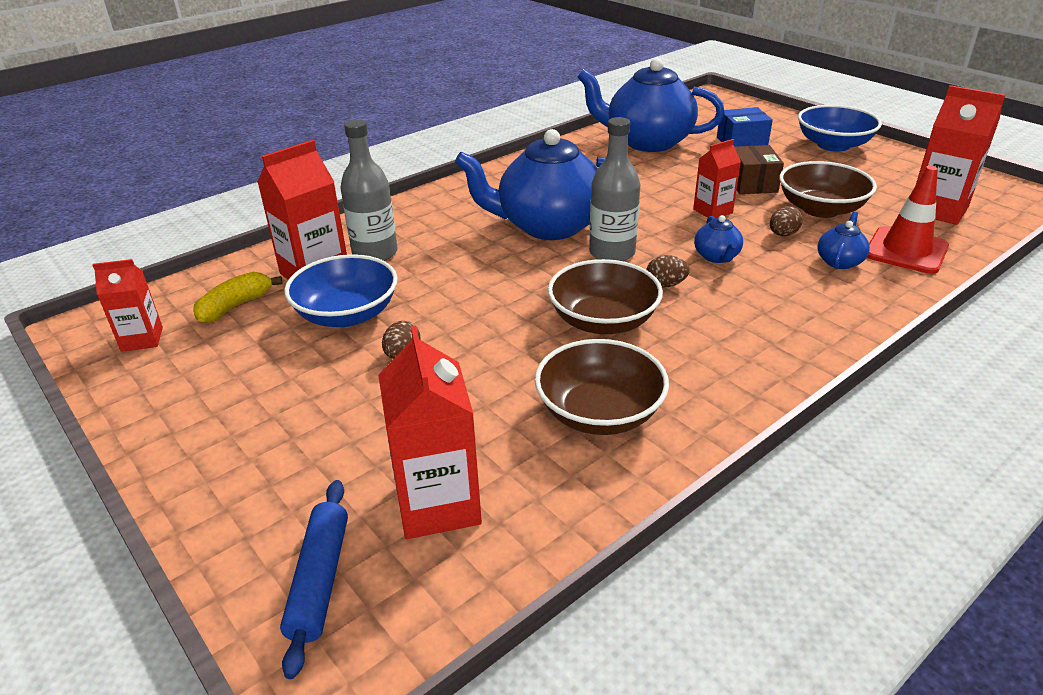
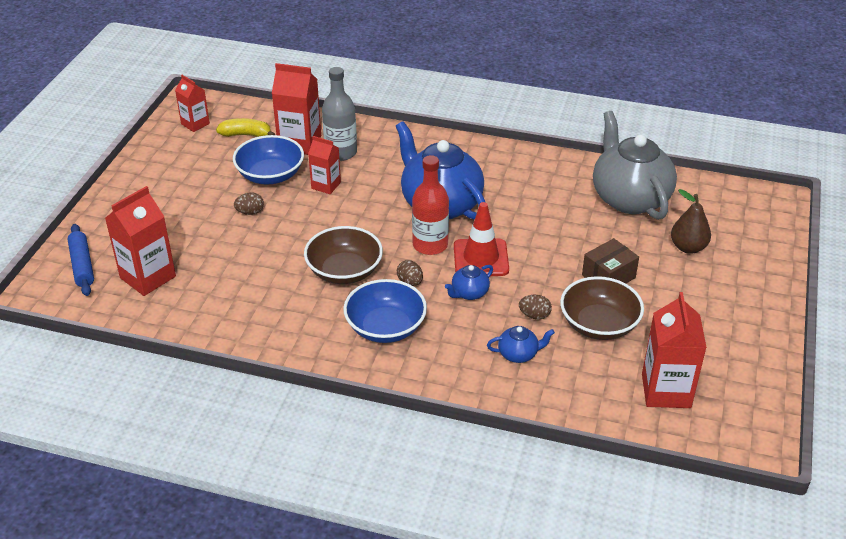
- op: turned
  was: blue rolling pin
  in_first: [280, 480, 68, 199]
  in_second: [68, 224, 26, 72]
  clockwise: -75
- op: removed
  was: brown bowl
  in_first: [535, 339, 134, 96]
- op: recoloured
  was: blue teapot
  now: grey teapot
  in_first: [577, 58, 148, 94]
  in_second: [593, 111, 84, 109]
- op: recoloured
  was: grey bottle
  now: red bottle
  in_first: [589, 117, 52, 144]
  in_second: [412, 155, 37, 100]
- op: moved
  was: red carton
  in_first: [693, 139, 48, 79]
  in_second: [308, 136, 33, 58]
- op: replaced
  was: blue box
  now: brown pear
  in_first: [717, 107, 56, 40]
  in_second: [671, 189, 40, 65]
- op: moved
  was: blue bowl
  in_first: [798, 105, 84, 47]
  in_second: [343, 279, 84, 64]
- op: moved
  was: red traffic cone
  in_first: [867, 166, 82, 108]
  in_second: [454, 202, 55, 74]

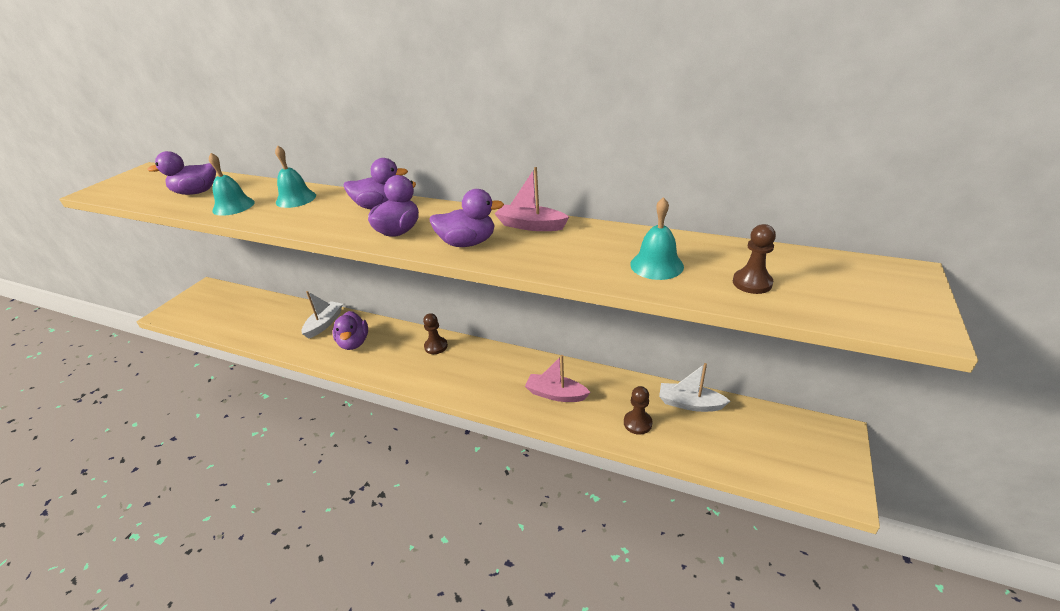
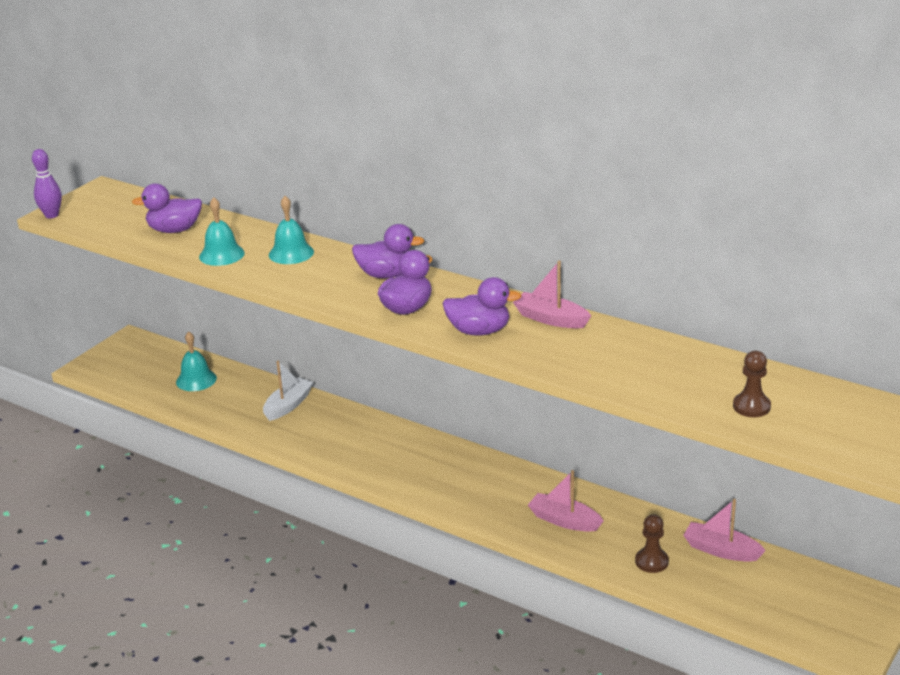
- op: removed
  was: purple duck
  in_first: [333, 311, 35, 39]
- op: removed
  was: brown pawn
  in_first: [423, 313, 25, 41]
- op: moved
  was: turquoise bell
  in_first: [630, 197, 54, 83]
  in_second: [176, 331, 41, 60]
- op: recoloured
  was: white boat
  now: pink boat
  in_first: [659, 363, 71, 49]
  in_second: [683, 499, 83, 63]
- op: added
  now: purple bowling pin
  in_second: [32, 149, 30, 69]

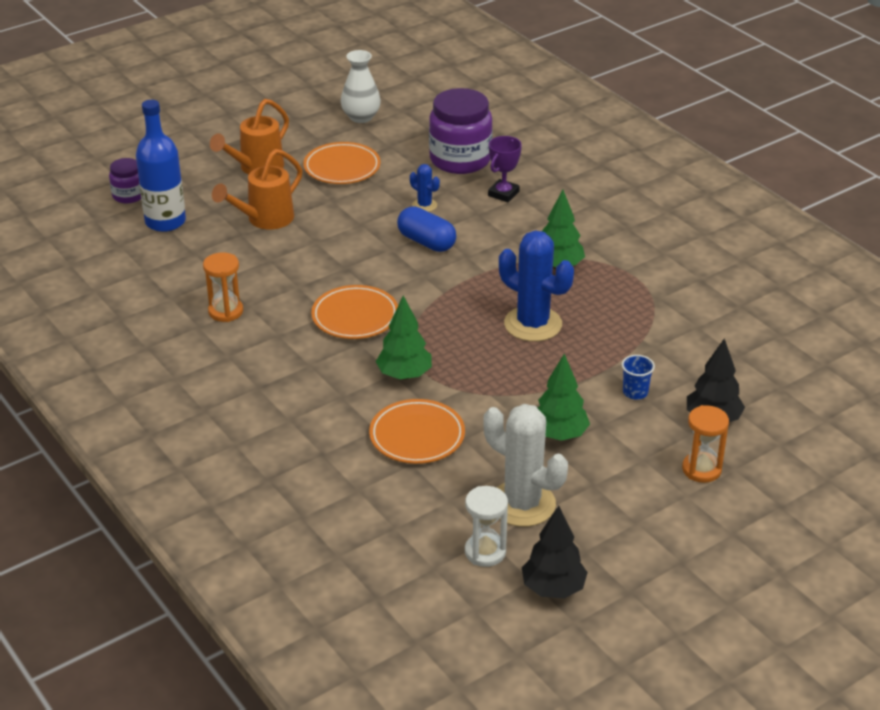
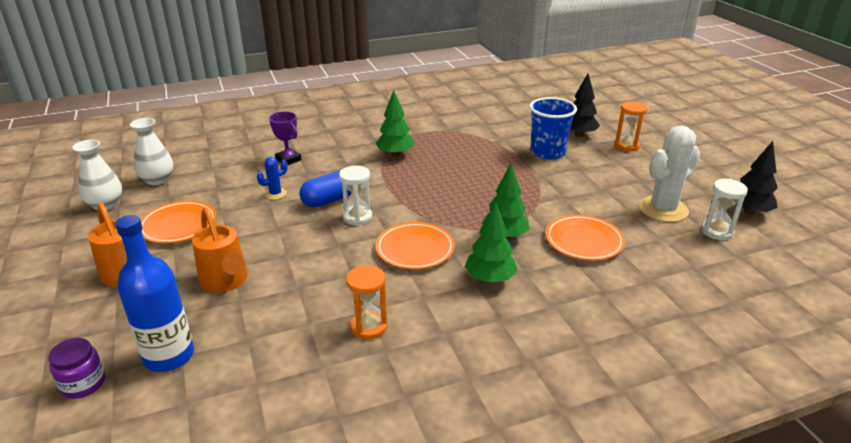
- op: removed
  was: purple jar
  in_first: [429, 88, 64, 86]
- op: removed
  was: blue cactus
  in_first: [499, 231, 75, 111]
- op: moved
  was: green tree
  in_first: [537, 354, 53, 87]
  in_second: [465, 202, 53, 81]
- op: resized
  was: blue cup
  in_first: [622, 355, 33, 44]
  in_second: [530, 97, 47, 63]
  ratio: 2.05
- op: added
  now: white vase
  in_second: [130, 118, 44, 67]
- op: added
  now: white hourglass
  in_second: [339, 166, 33, 60]

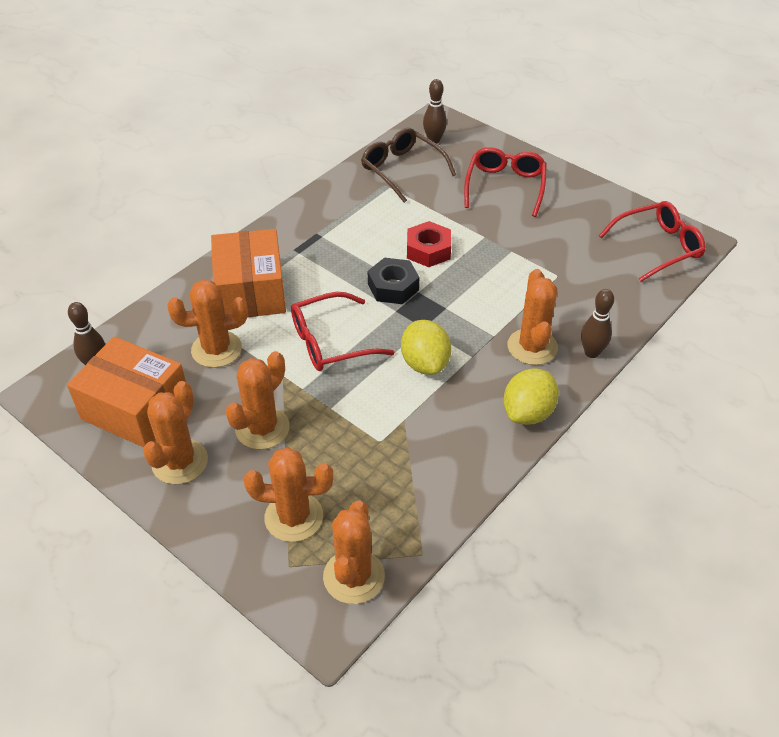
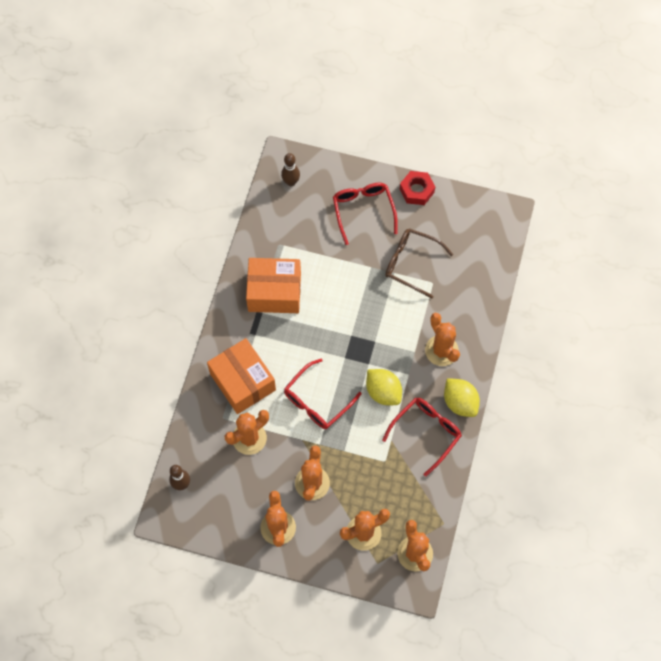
- op: moved
  was: orange box
  in_first: [67, 336, 119, 111]
  in_second: [246, 258, 55, 55]
- op: moved
  was: brown glasses
  in_first: [361, 128, 95, 75]
  in_second: [385, 228, 68, 70]
- op: removed
  was: black nut
  in_first: [368, 258, 51, 46]
- op: moved
  was: red nut
  in_first: [407, 221, 44, 46]
  in_second: [400, 171, 35, 34]
- op: turned
  was: yellow lemon
  in_first: [503, 368, 56, 57]
  in_second: [444, 378, 36, 39]
  clockwise: -45
- op: removed
  was: brown bowling pin
  in_first: [581, 289, 33, 69]
- op: moved
  was: red glasses
  in_first: [599, 201, 106, 81]
  in_second: [382, 398, 80, 79]

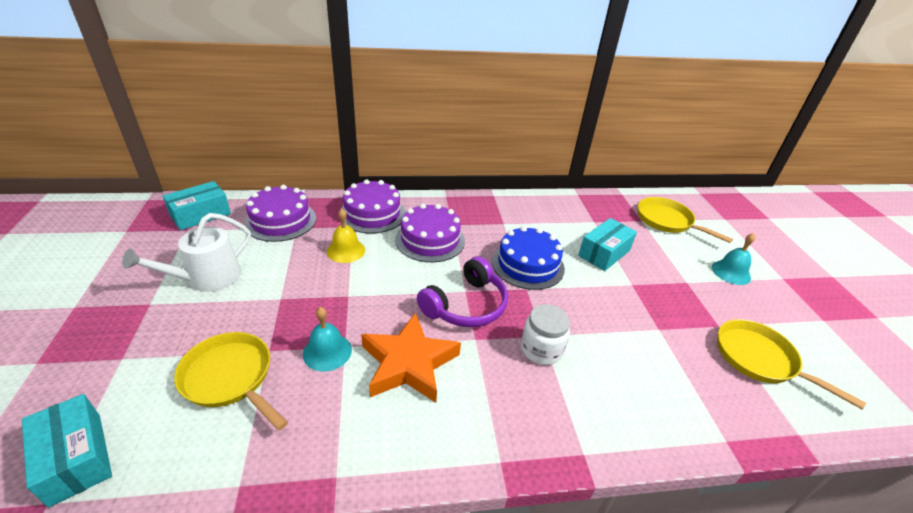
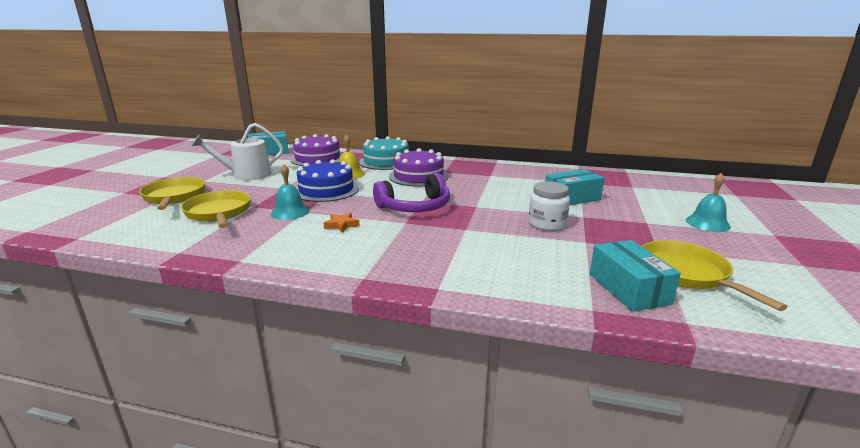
- op: moved
  was: turquoise box
  in_first: [22, 394, 90, 114]
  in_second: [590, 240, 91, 72]
- op: recoloured
  was: purple cake
  now: turquoise cake
  in_first: [340, 179, 66, 54]
  in_second: [359, 136, 50, 34]
- op: resized
  was: orange star
  in_first: [361, 313, 100, 90]
  in_second: [324, 212, 35, 21]
  ratio: 0.41
- op: moved
  was: blue cake
  in_first: [492, 226, 73, 64]
  in_second: [296, 159, 63, 43]
- op: moved
  was: white jar
  in_first: [521, 304, 49, 61]
  in_second: [529, 181, 41, 50]
- op: moved
  was: yellow pan
  in_first: [638, 197, 95, 46]
  in_second: [139, 177, 66, 33]

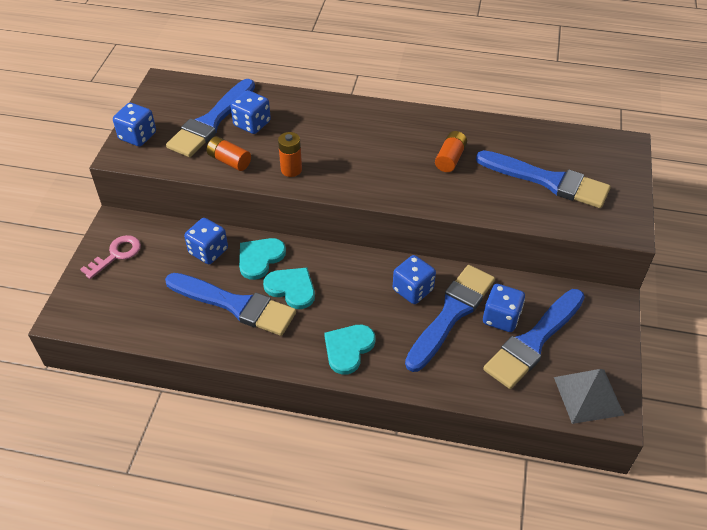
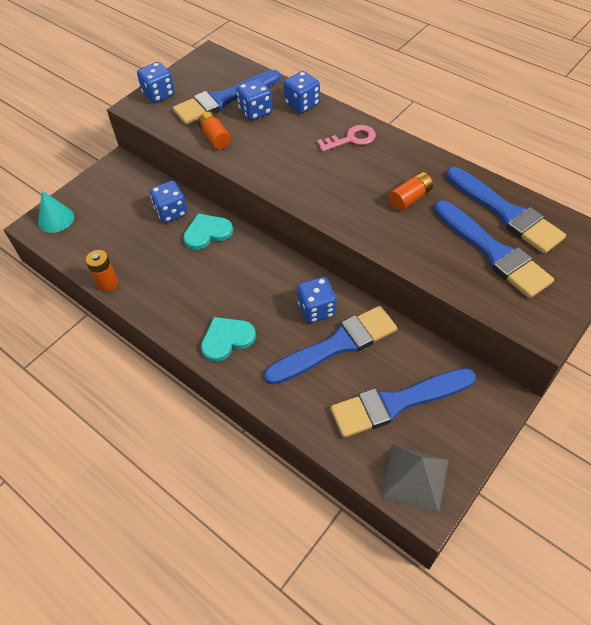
- op: moved
  was: pink key
  in_first: [80, 235, 61, 44]
  in_second: [317, 125, 59, 27]
- op: moved
  was: blue brush
  in_first: [165, 273, 131, 63]
  in_second: [446, 167, 120, 87]
- op: removed
  was: turquoise heart
  in_first: [263, 268, 52, 41]
- op: moved
  was: orange battery
  in_first: [278, 132, 24, 45]
  in_second: [86, 250, 32, 42]
- op: moved
  was: blue dice
  in_first: [483, 284, 42, 48]
  in_second: [284, 71, 36, 42]
- op: added
  now: turquoise cone
  in_second: [38, 191, 36, 42]

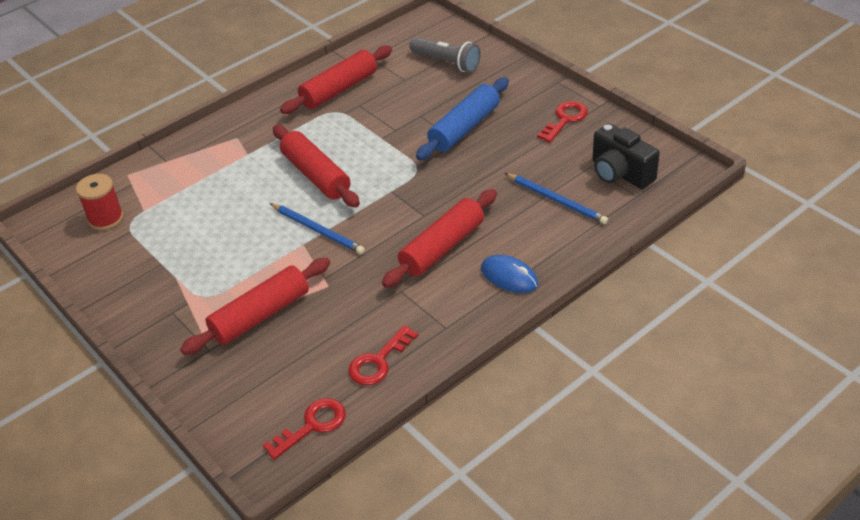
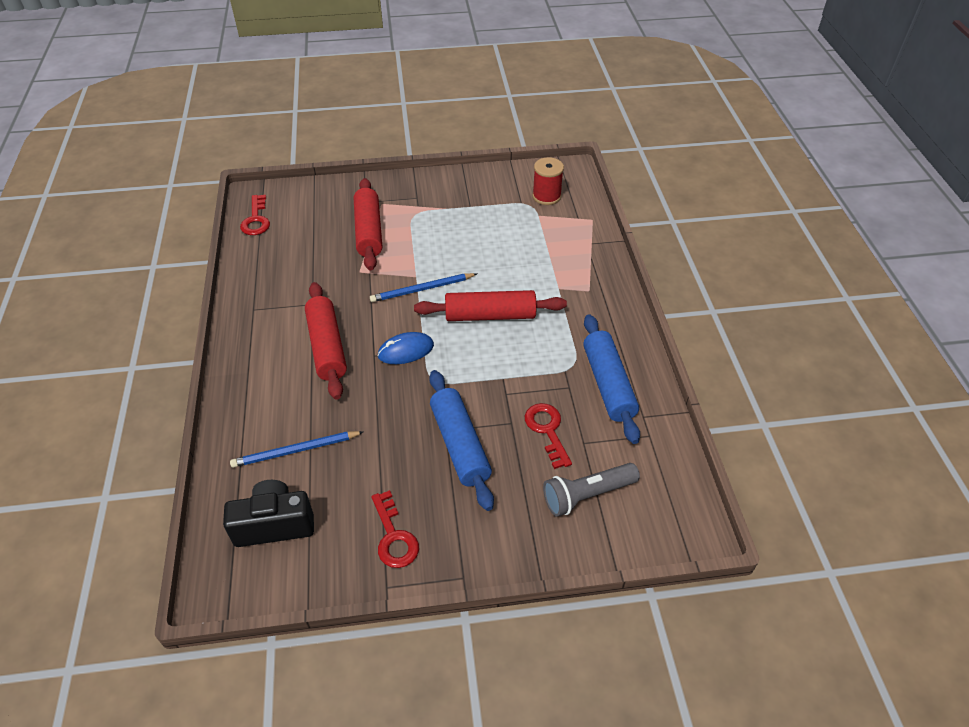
- op: recoloured
  was: red rolling pin
  now: blue rolling pin
  in_first: [280, 46, 112, 68]
  in_second: [583, 314, 57, 130]
- op: moved
  was: red key
  in_first: [348, 325, 70, 60]
  in_second: [525, 403, 47, 66]
- op: moved
  was: blue mouse
  in_first: [481, 255, 57, 38]
  in_second: [377, 332, 57, 32]

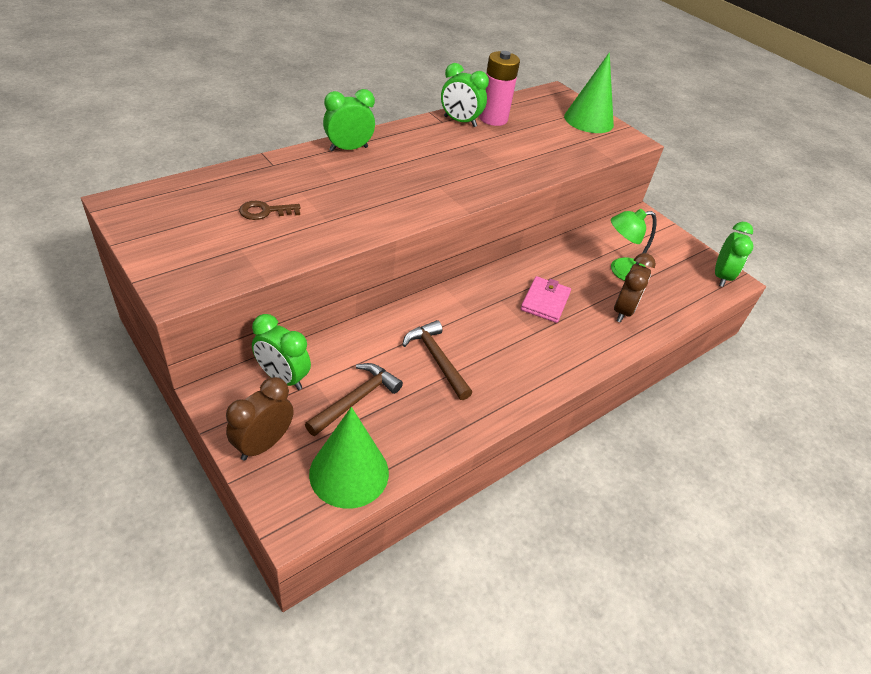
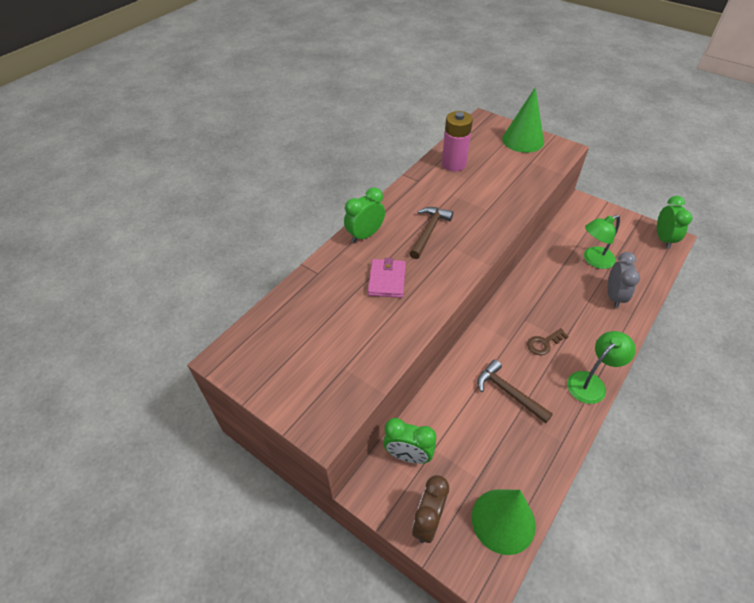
- op: moved
  was: brown key
  in_first: [239, 201, 62, 19]
  in_second: [527, 328, 42, 27]
- op: moved
  was: brown hammer
  in_first: [305, 363, 98, 73]
  in_second: [409, 207, 44, 52]
- op: removed
  was: green clock
  in_first: [441, 63, 48, 64]
- op: moved
  was: pink wallet
  in_first: [521, 276, 50, 47]
  in_second: [368, 258, 38, 40]
- op: recoloured
  was: brown clock
  now: grey clock
  in_first: [614, 253, 42, 70]
  in_second: [608, 252, 32, 56]
- op: added
  now: green lamp
  in_second: [567, 331, 69, 73]

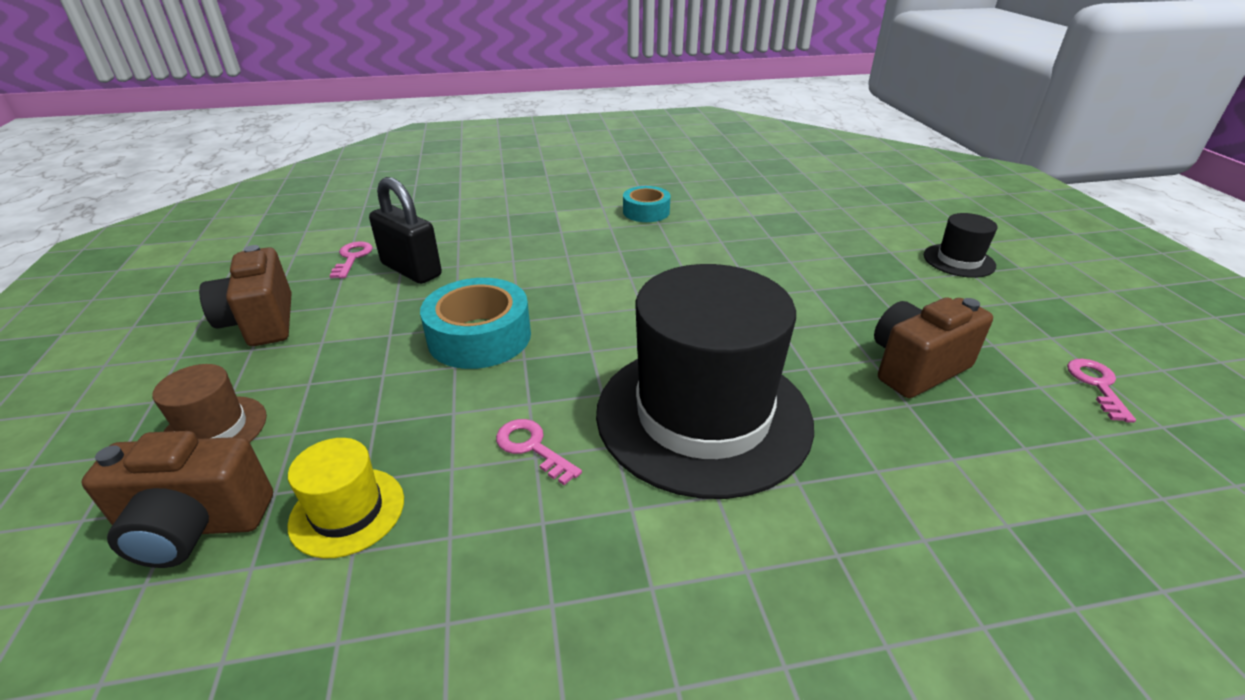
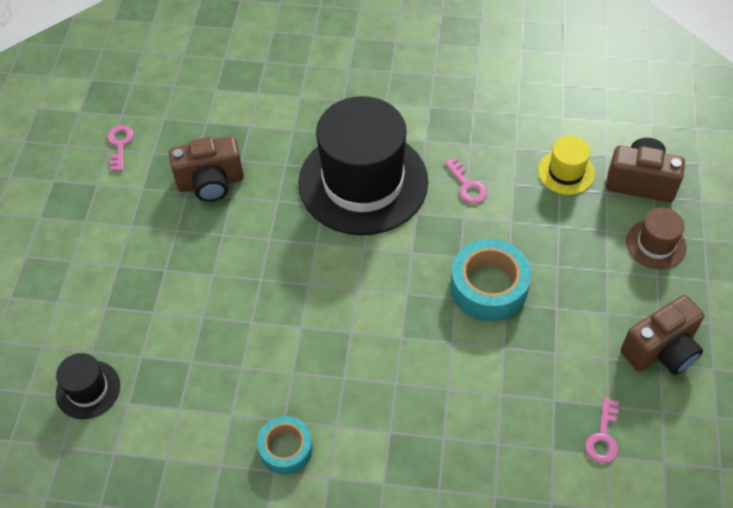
- op: turned
  was: brown camera
  in_first: [199, 245, 92, 101]
  in_second: [621, 295, 83, 80]
  clockwise: 60
- op: removed
  was: black padlock
  in_first: [369, 177, 73, 107]
- op: moved
  was: black hat
  in_first: [924, 213, 73, 65]
  in_second: [56, 353, 64, 66]
- op: turned
  was: pink key
  in_first: [1067, 359, 69, 64]
  in_second: [107, 125, 27, 46]
  clockwise: 150

